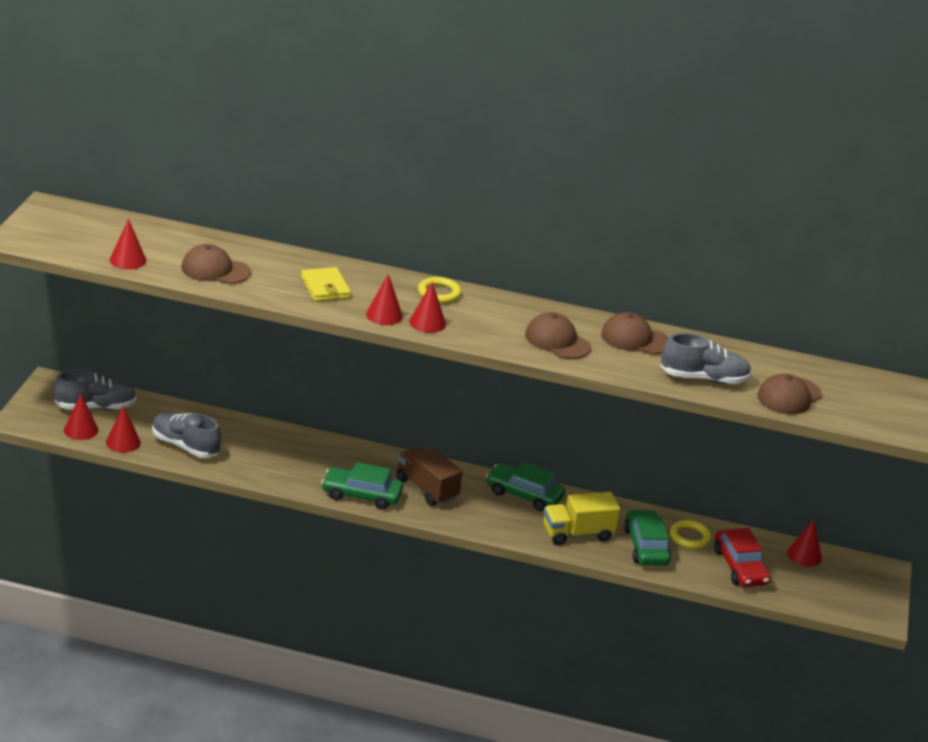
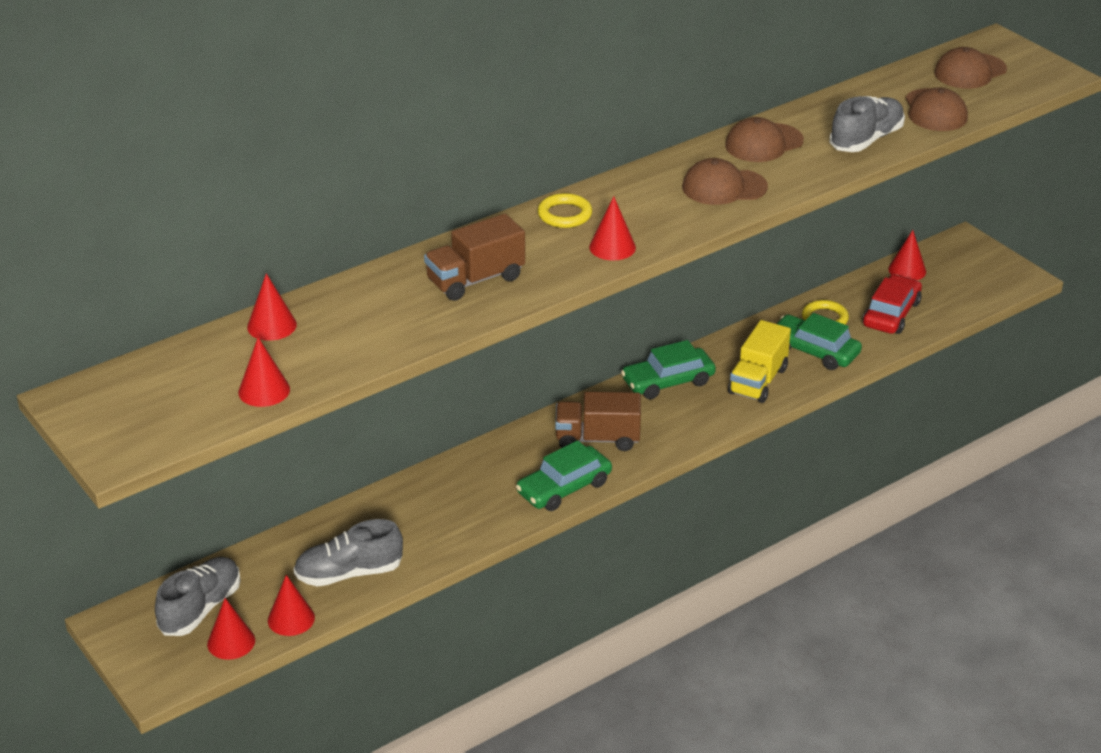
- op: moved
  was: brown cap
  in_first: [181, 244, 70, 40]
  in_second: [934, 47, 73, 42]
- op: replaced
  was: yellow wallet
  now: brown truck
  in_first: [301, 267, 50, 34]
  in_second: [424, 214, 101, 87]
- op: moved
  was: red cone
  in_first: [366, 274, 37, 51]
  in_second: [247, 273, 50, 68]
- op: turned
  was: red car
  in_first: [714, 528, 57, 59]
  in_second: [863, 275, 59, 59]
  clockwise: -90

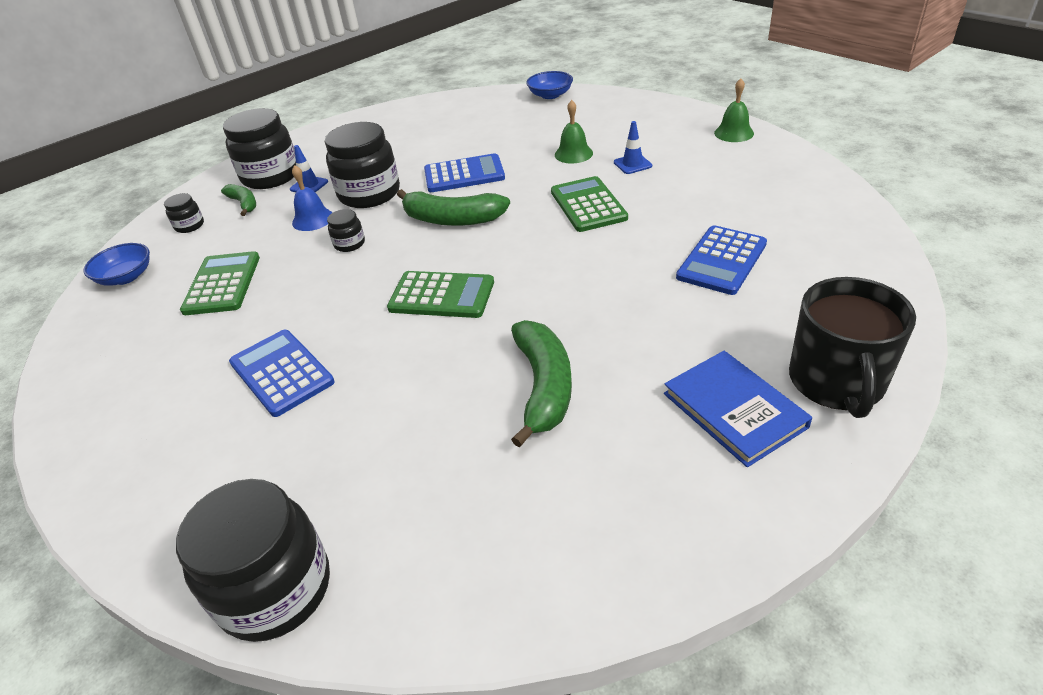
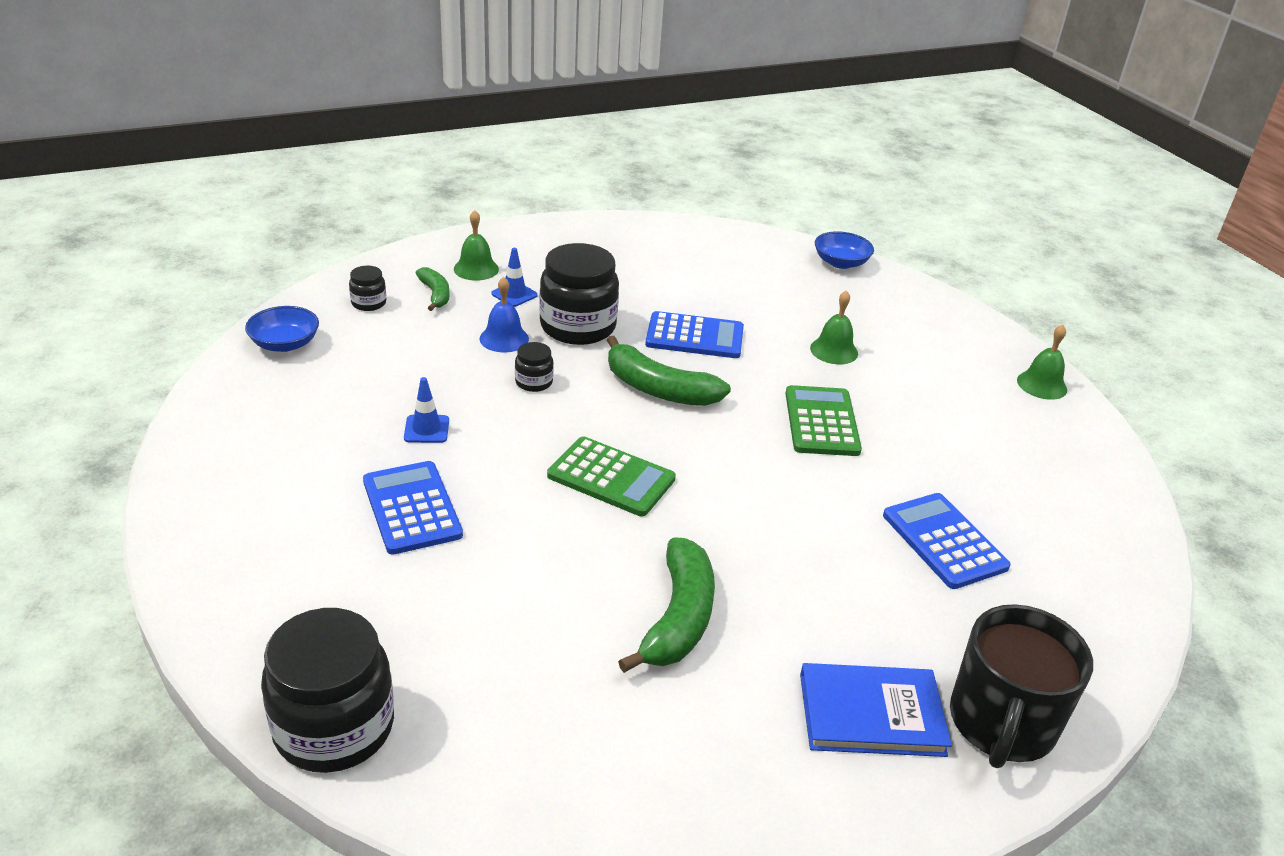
- op: removed
  was: green calculator
  in_first: [180, 251, 80, 64]
- op: replaced
  was: black jar
  now: green bell
  in_first: [223, 108, 73, 81]
  in_second: [454, 210, 45, 71]
- op: moved
  was: blue traffic cone
  in_first: [614, 121, 38, 53]
  in_second: [404, 377, 45, 66]
- op: turned
  was: blue book
  in_first: [664, 351, 148, 116]
  in_second: [800, 663, 152, 94]
  clockwise: -75
- op: turned
  was: blue calculator
  in_first: [676, 225, 91, 70]
  in_second: [883, 493, 128, 96]
  clockwise: 105

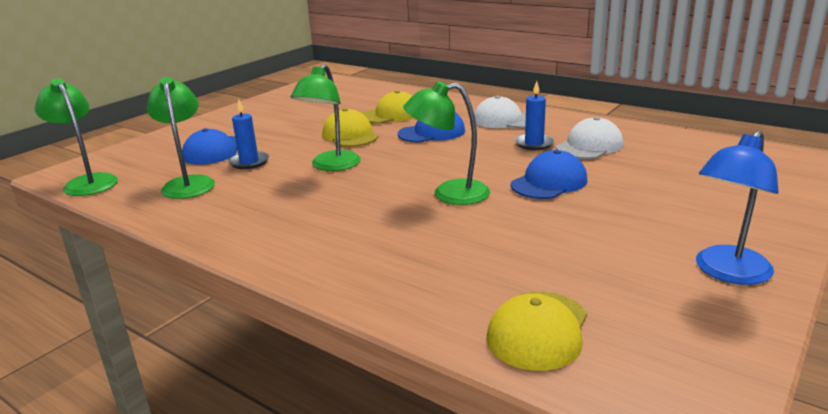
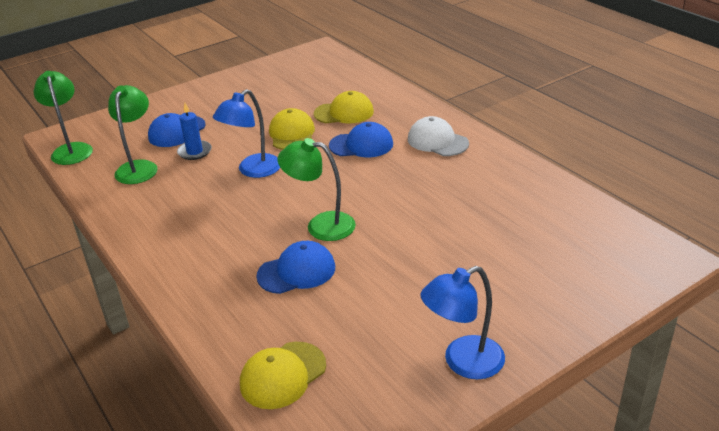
- op: recoloured
  was: green lamp
  now: blue lamp
  in_first: [291, 64, 70, 107]
  in_second: [213, 89, 67, 89]
- op: moved
  was: blue cap
  in_first: [511, 150, 76, 49]
  in_second: [256, 241, 79, 53]
- op: removed
  was: blue candle
  in_first: [515, 81, 40, 69]
- op: removed
  was: white cap
  in_first: [556, 117, 68, 42]

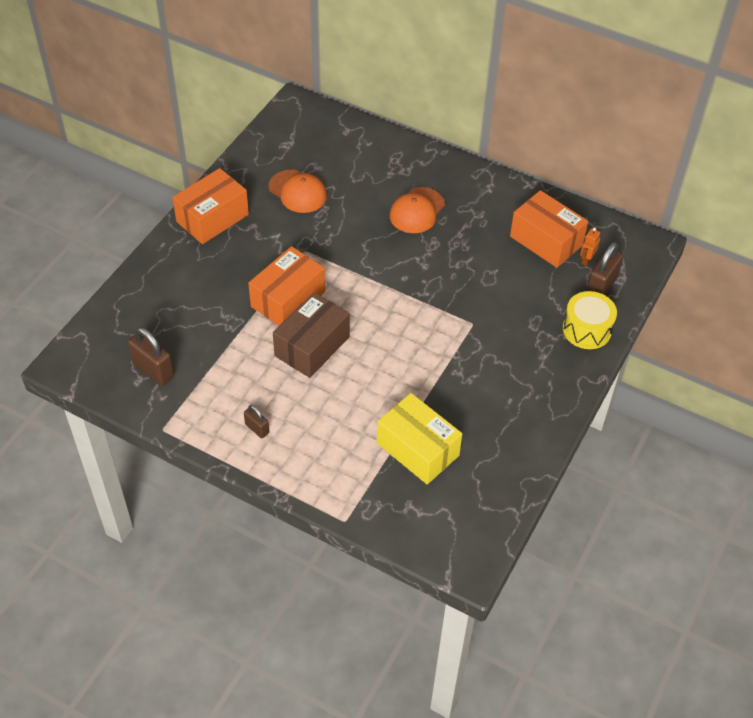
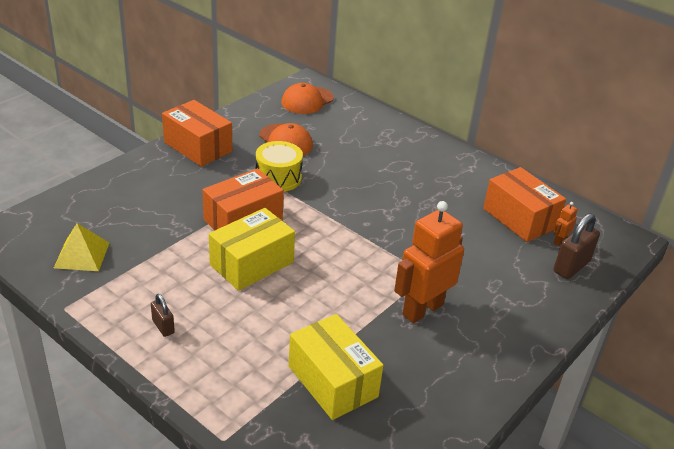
- op: replaced
  was: brown padlock
  now: yellow pyramid
  in_first: [128, 327, 46, 59]
  in_second: [54, 223, 55, 48]
- op: turned
  was: orange box
  in_first: [172, 168, 77, 76]
  in_second: [162, 100, 70, 67]
  clockwise: 75
- op: recoloured
  was: brown box
  now: yellow box
  in_first: [273, 292, 77, 86]
  in_second: [209, 208, 86, 83]
- op: moved
  was: orange cap
  in_first: [389, 187, 56, 46]
  in_second: [281, 83, 53, 31]
- op: moved
  was: yellow drum
  in_first: [563, 291, 54, 58]
  in_second: [256, 141, 47, 51]
- op: added
  now: orange robot
  in_second: [394, 201, 70, 122]

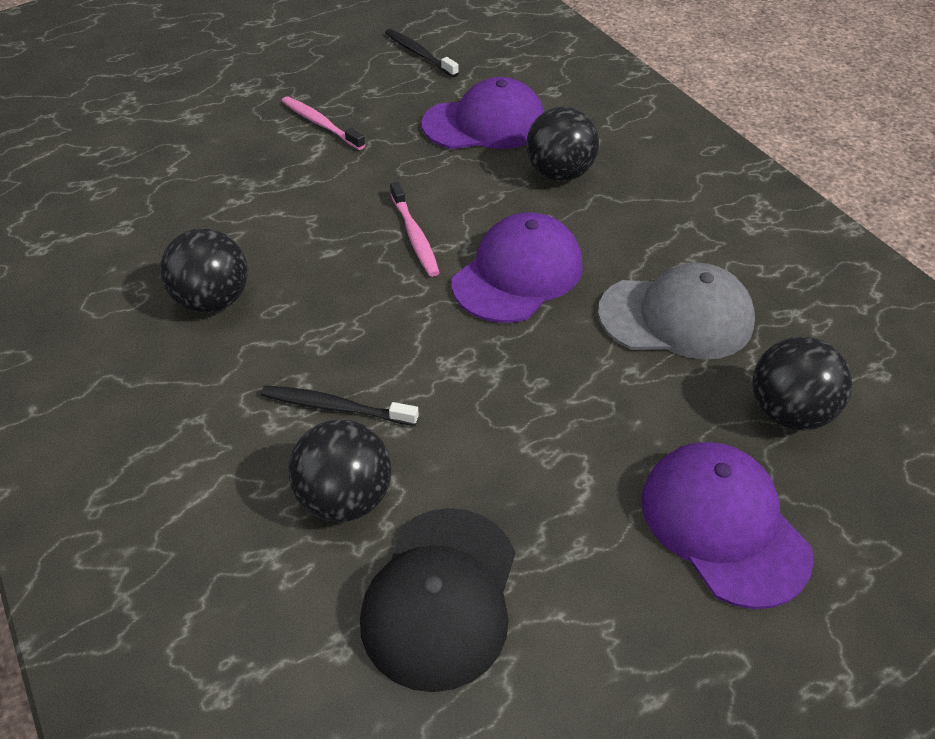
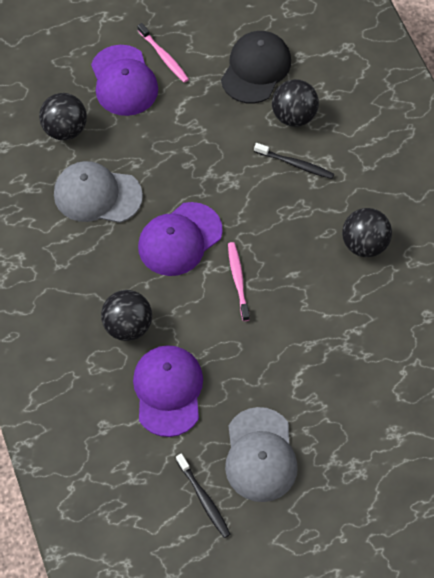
- op: moved
  was: pink toothbrush
  in_first: [282, 96, 83, 54]
  in_second: [137, 23, 52, 60]
- op: turned
  was: purple cap
  in_first: [422, 77, 122, 72]
  in_second: [133, 345, 70, 92]
  clockwise: 90
- op: added
  now: grey cap
  in_second: [225, 407, 73, 95]

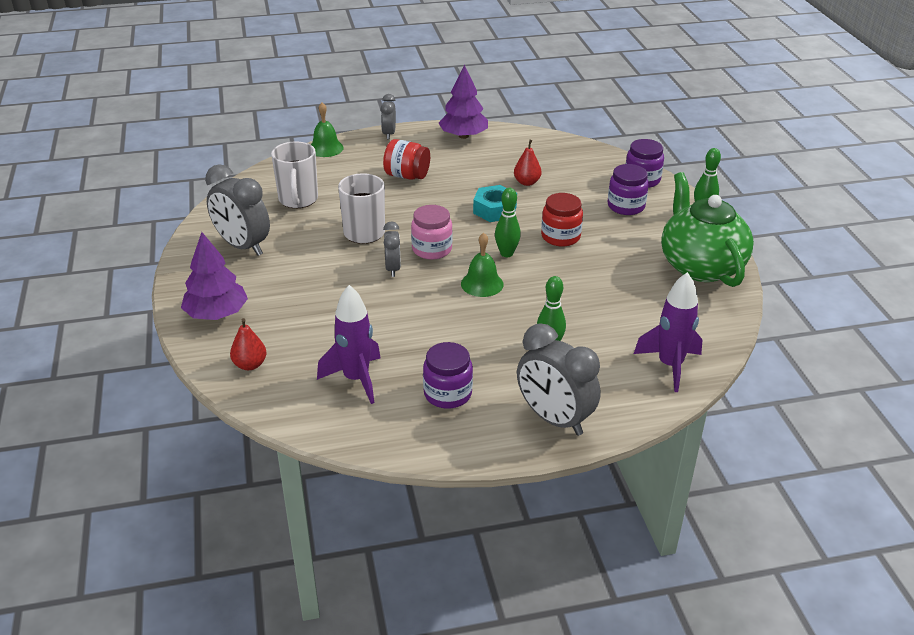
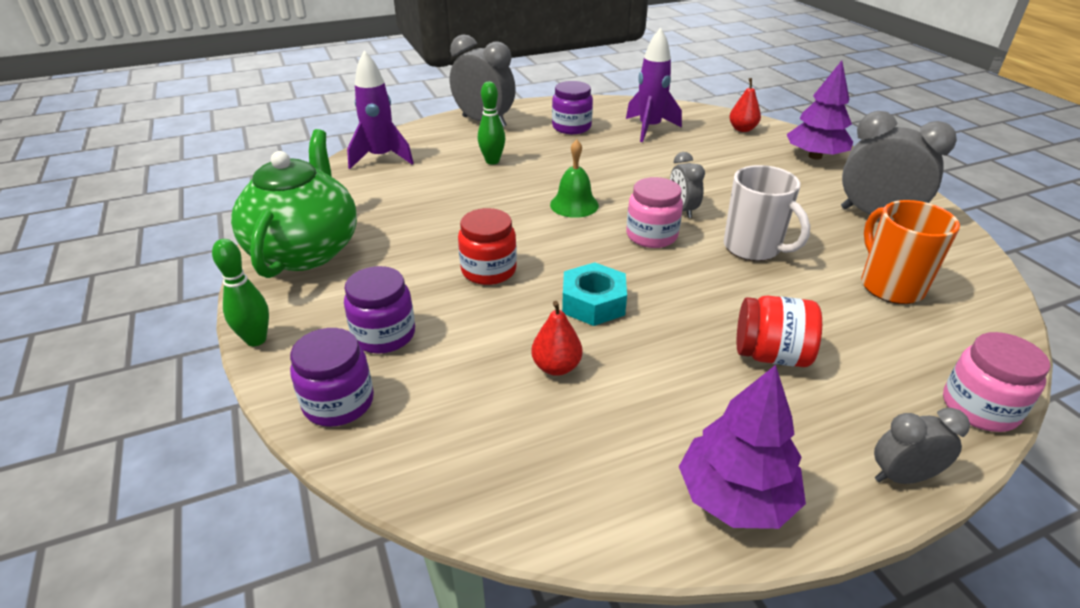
- op: recoloured
  was: white mug
  now: orange mug
  in_first: [271, 142, 47, 66]
  in_second: [861, 200, 99, 104]
- op: replaced
  was: green bell
  now: pink jar
  in_first: [311, 102, 33, 55]
  in_second: [943, 332, 107, 100]
- op: turned
  was: grey clock
  in_first: [381, 94, 15, 46]
  in_second: [874, 408, 96, 76]
  clockwise: -90
- op: removed
  was: green bowling pin
  in_first: [495, 188, 26, 69]
- op: turned
  was: green teapot
  in_first: [661, 172, 93, 115]
  in_second: [231, 129, 126, 149]
  clockwise: -150

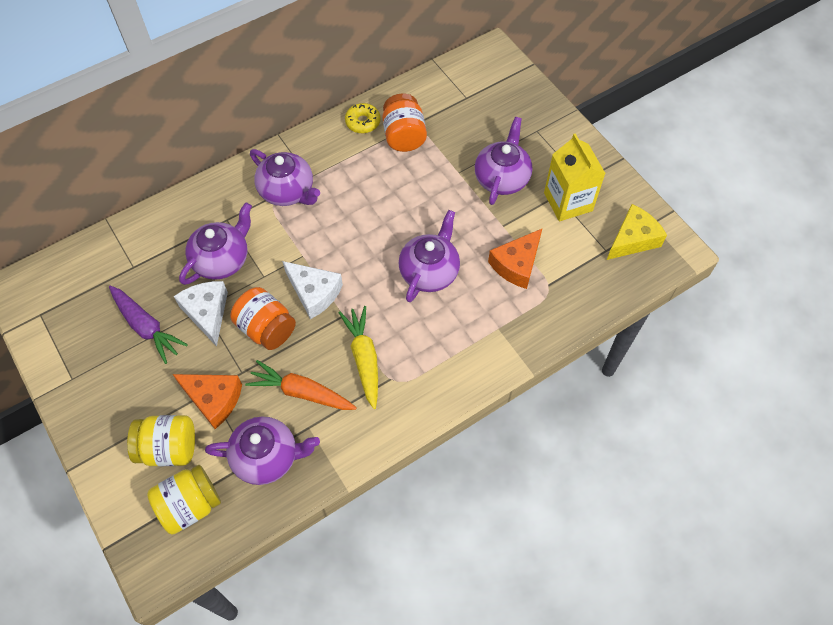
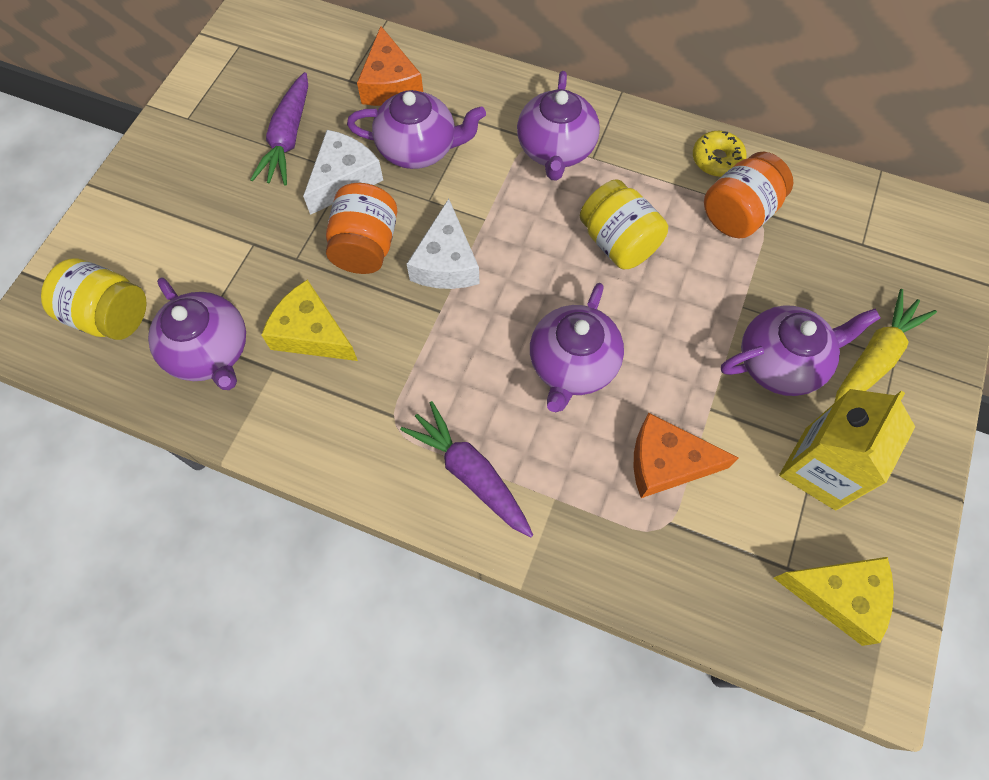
- op: moved
  was: yellow jar
  in_first: [127, 415, 68, 51]
  in_second: [580, 179, 88, 90]
- op: moved
  was: orange cheese
  in_first: [173, 374, 69, 55]
  in_second: [357, 26, 66, 80]
- op: replaced
  was: orange carrot
  now: yellow cheese
  in_first: [245, 360, 112, 50]
  in_second: [261, 279, 97, 82]
- op: moved
  was: yellow carrot
  in_first: [339, 306, 39, 103]
  in_second: [834, 289, 103, 114]
- op: turned
  was: purple teapot
  in_first: [399, 210, 61, 92]
  in_second: [530, 283, 94, 129]
  clockwise: 120
- op: added
  now: purple carrot
  in_second: [400, 401, 133, 137]

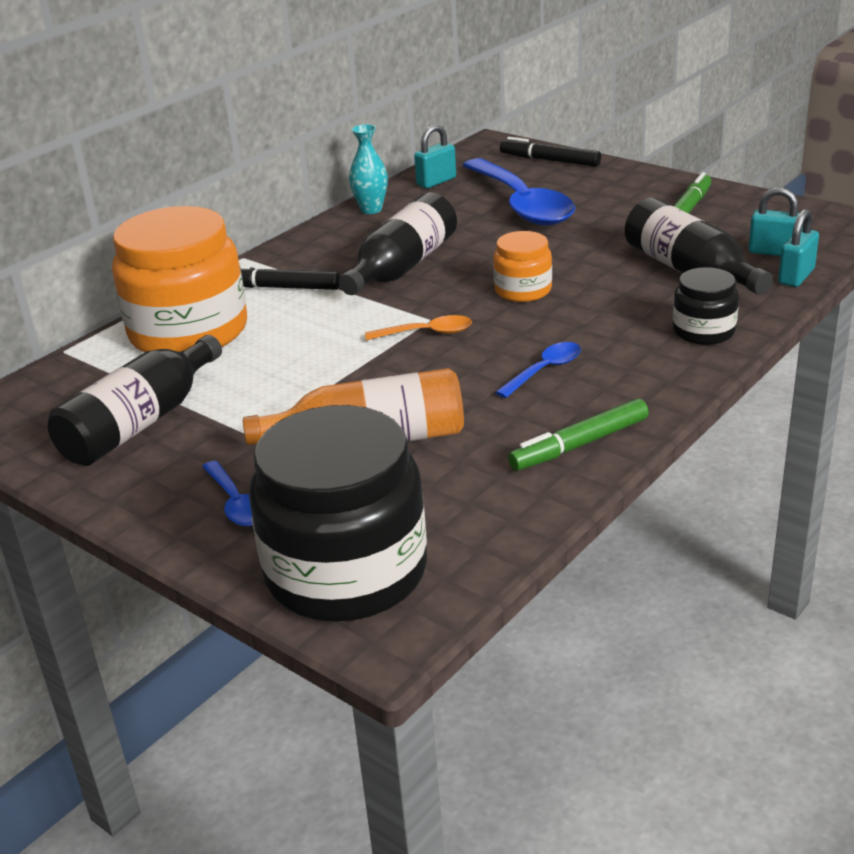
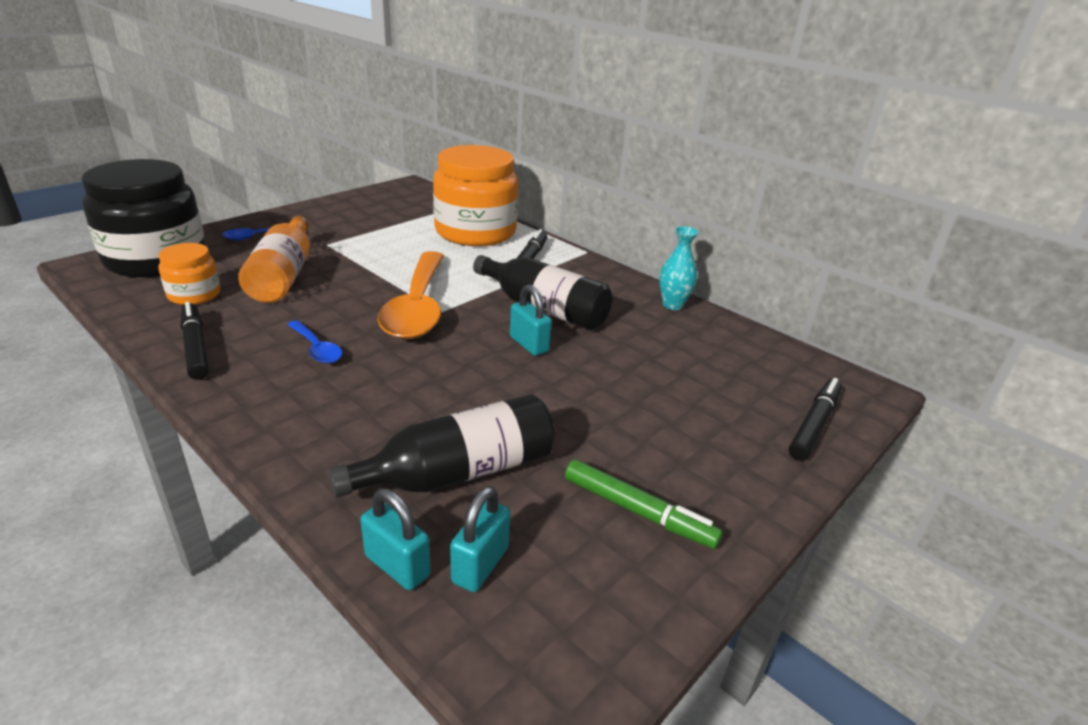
- op: removed
  was: black bottle
  in_first: [48, 335, 174, 131]
- op: resized
  was: orange spoon
  in_first: [365, 315, 107, 25]
  in_second: [378, 251, 66, 88]
  ratio: 2.22
- op: moved
  was: turquoise padlock
  in_first: [414, 124, 42, 64]
  in_second: [510, 284, 42, 72]
- op: removed
  was: blue spoon
  in_first: [463, 158, 112, 67]
- op: moved
  was: orange jar
  in_first: [493, 231, 59, 71]
  in_second: [158, 243, 63, 62]
- op: recoloured
  was: green marker
  now: black marker
  in_first: [508, 398, 141, 72]
  in_second: [181, 302, 28, 78]
- op: removed
  was: black jar
  in_first: [673, 267, 66, 78]

